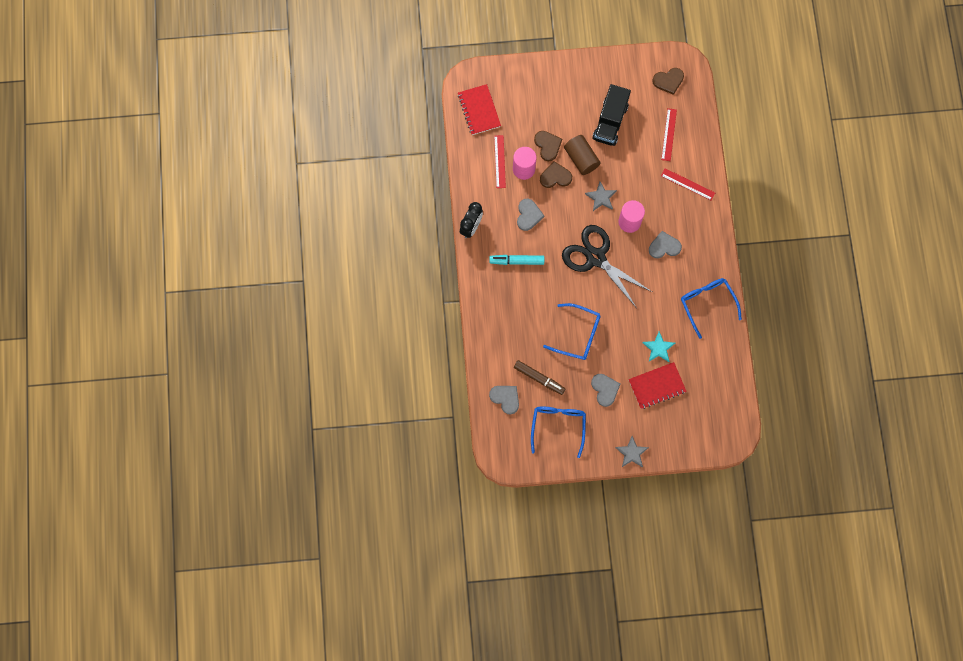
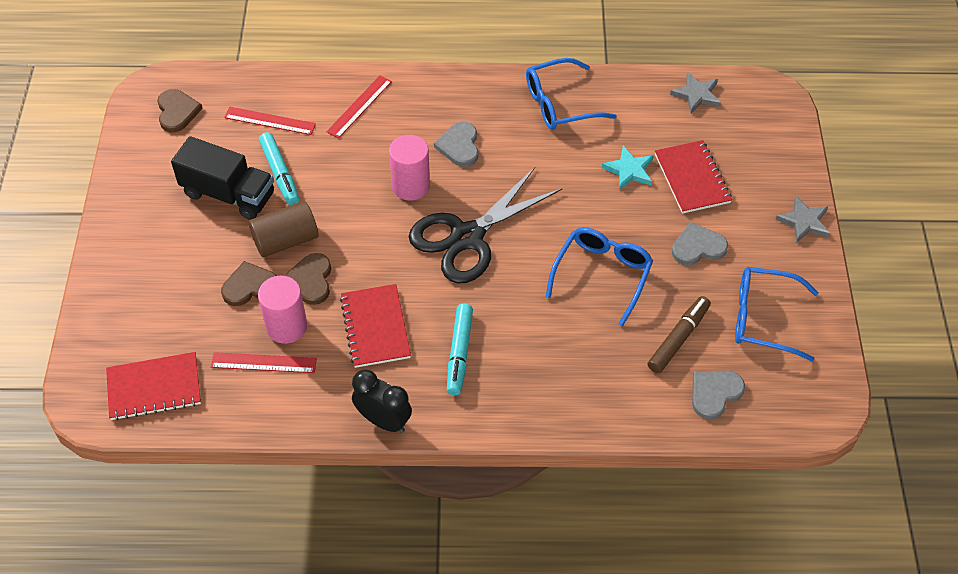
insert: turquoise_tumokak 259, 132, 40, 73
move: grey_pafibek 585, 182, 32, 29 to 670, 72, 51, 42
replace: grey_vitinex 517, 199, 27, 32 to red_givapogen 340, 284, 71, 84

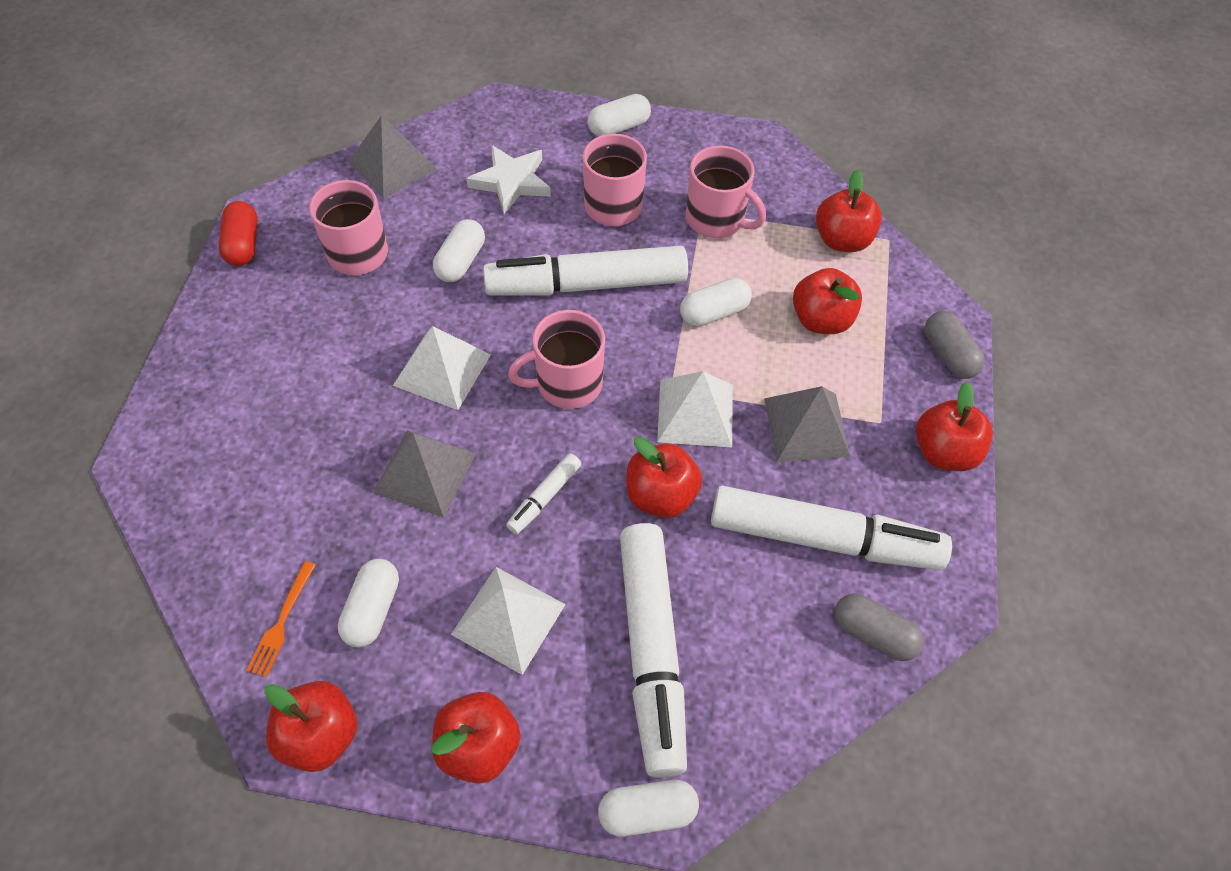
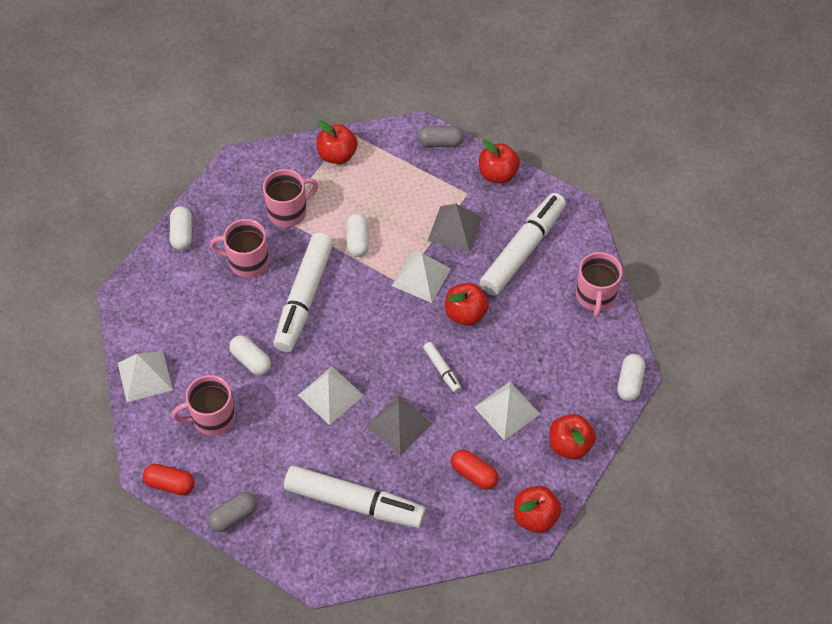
delete: white_pafibek 466, 145, 85, 69; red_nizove 793, 268, 69, 66; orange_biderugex 246, 561, 69, 116
move: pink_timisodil 508, 310, 97, 99 to 576, 252, 47, 65; white_tumokak 620, 523, 67, 255 to 284, 466, 142, 62; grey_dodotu 835, 594, 89, 67 to 207, 492, 50, 41
recolor: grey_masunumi 349, 116, 88, 83 to white_masunumi 118, 351, 55, 51; white_dodotu 338, 559, 61, 88 to red_dodotu 451, 450, 48, 40

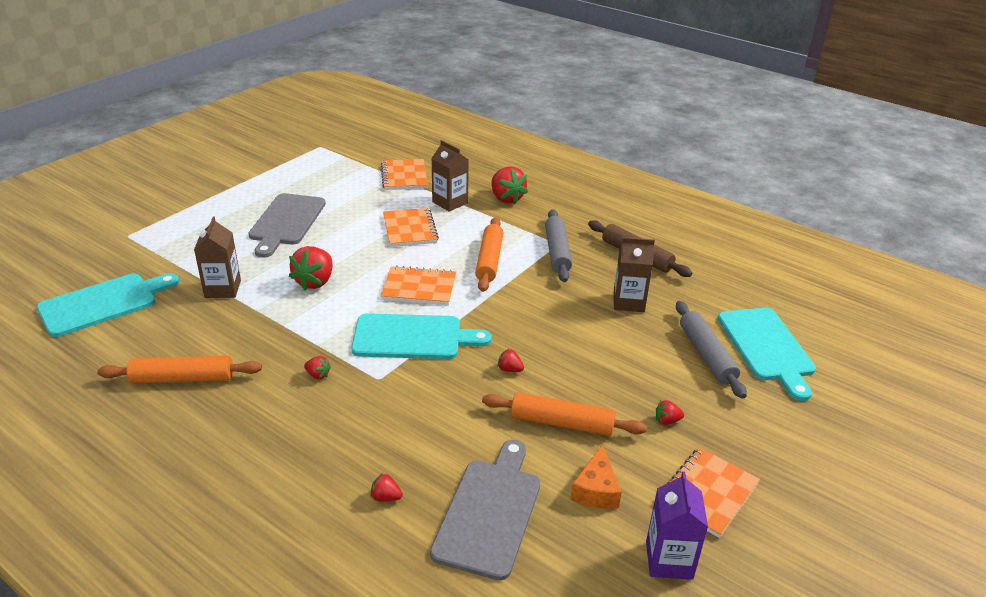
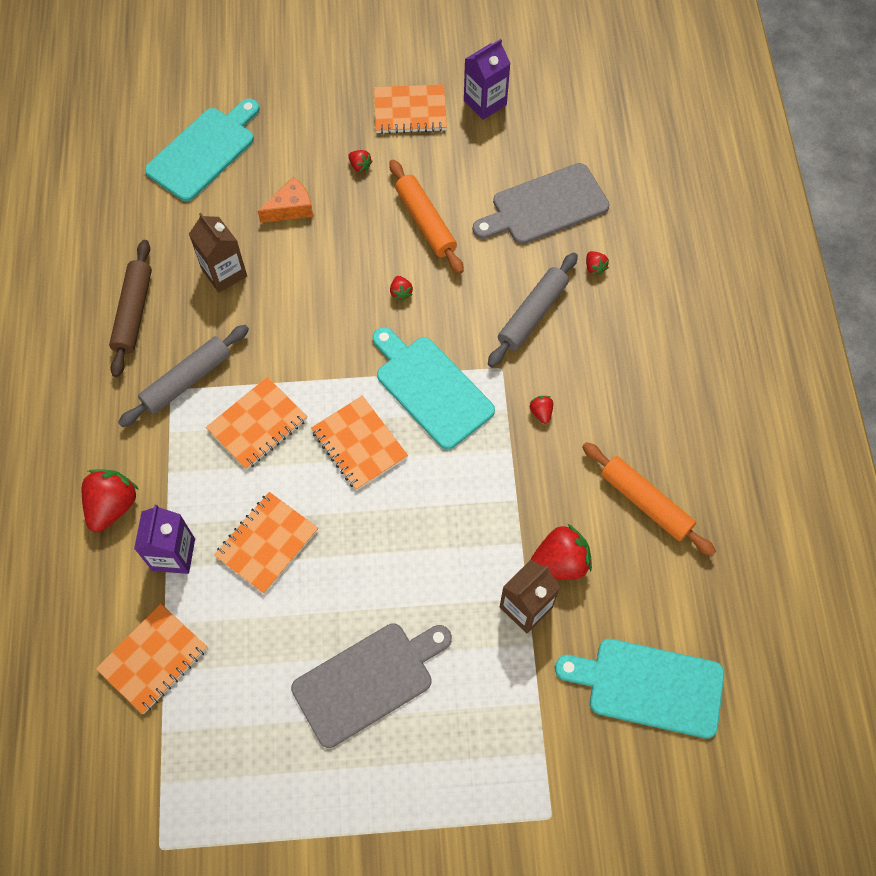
move: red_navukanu 289, 246, 44, 44 to 530, 524, 62, 56; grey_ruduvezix 676, 301, 71, 98 to 488, 252, 90, 115; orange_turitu 570, 444, 52, 65 to 258, 177, 55, 46
replace: orange_ruduvezix 475, 217, 28, 75 to orange_givapogen 206, 377, 102, 93
recolor: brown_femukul 431, 140, 38, 72 to purple_femukul 134, 505, 61, 69

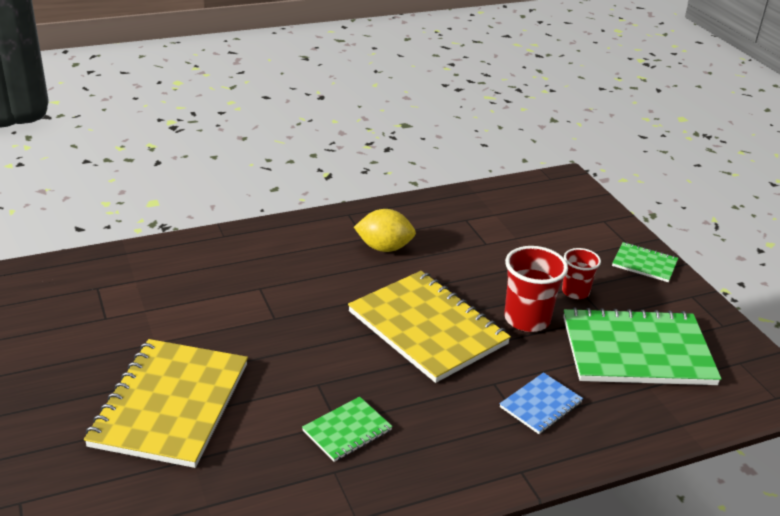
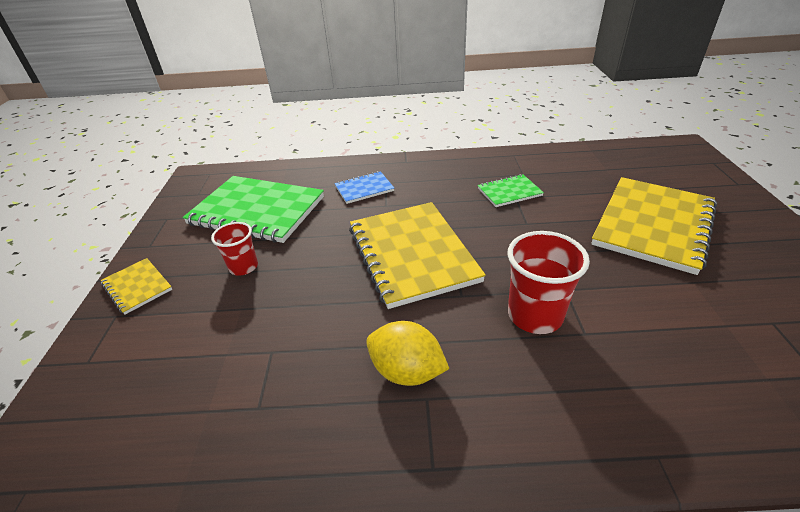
move: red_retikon 504, 246, 64, 86 to 508, 231, 82, 103
recolor: green_givapogen 612, 242, 66, 40 to yellow_givapogen 101, 258, 71, 57

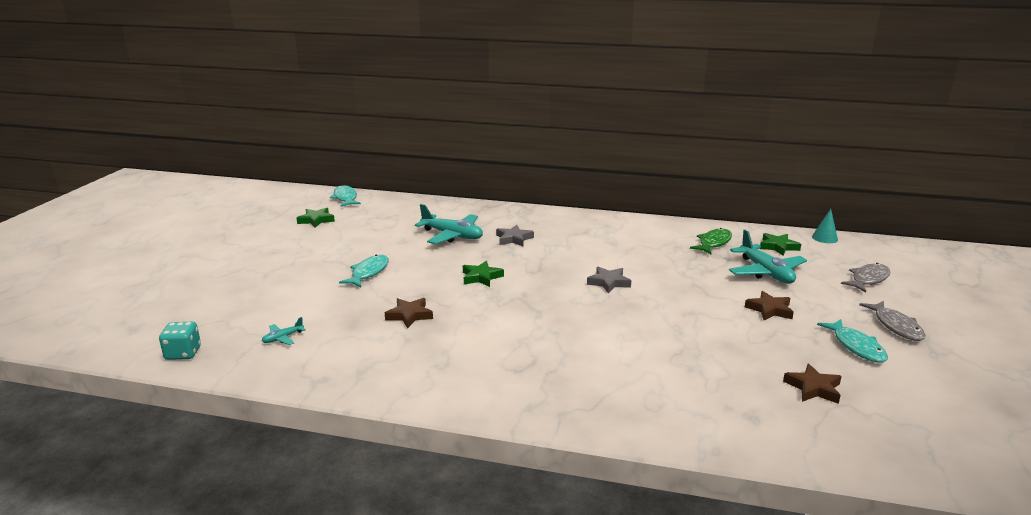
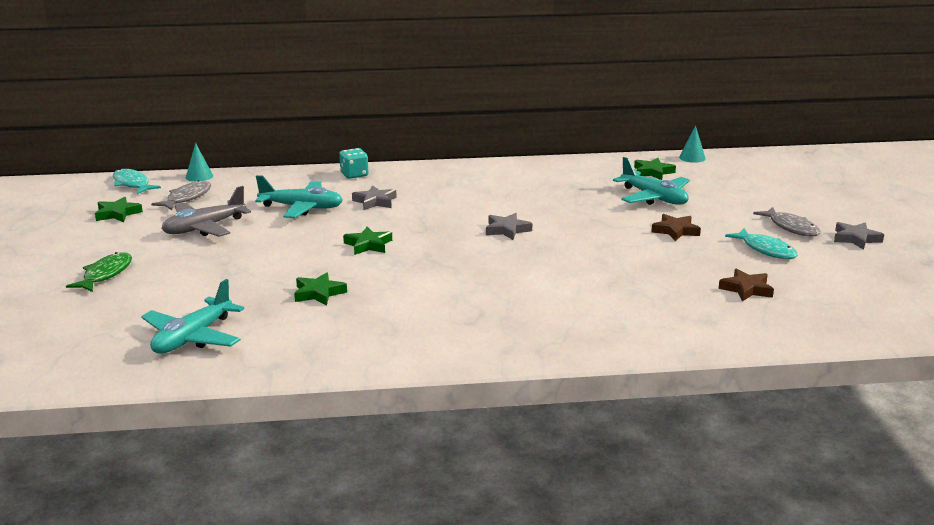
delete: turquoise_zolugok 339, 255, 50, 32
insert: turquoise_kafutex 186, 143, 27, 39; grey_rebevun 162, 186, 89, 51; grey_pafibek 834, 222, 50, 28
move: green_zolugok 690, 228, 42, 27 to 66, 252, 66, 40; grey_zolugok 841, 263, 49, 30 to 151, 180, 60, 30; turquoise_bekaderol 159, 322, 42, 38 to 339, 148, 29, 31
recolor: brown_pafibek 385, 298, 48, 30 to green_pafibek 294, 272, 53, 34
resize: turquoise_rebevun 262, 317, 44, 28 = 141, 279, 103, 75 x2.20

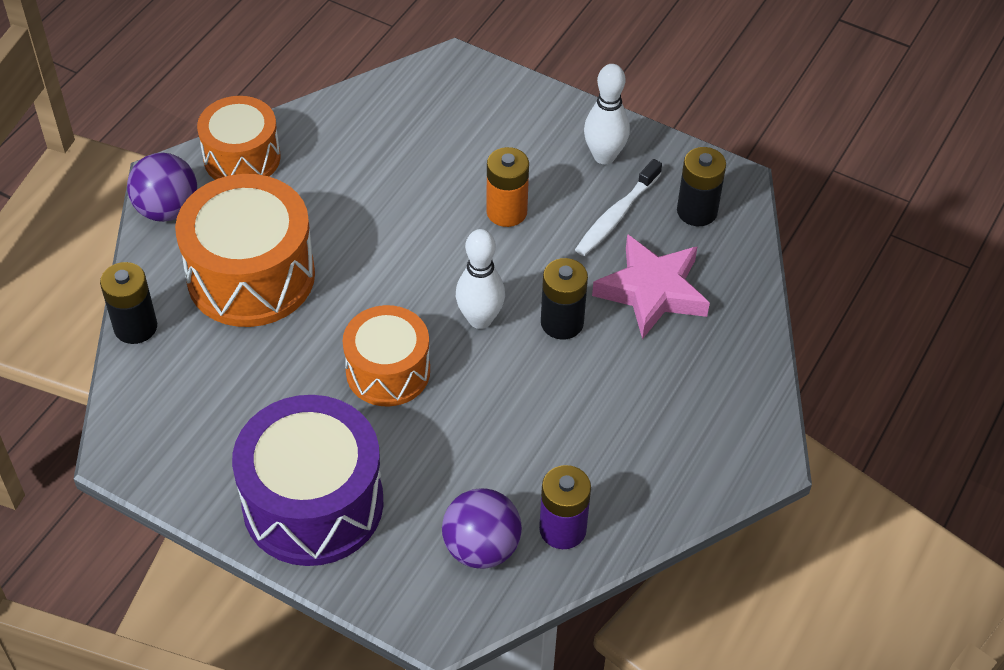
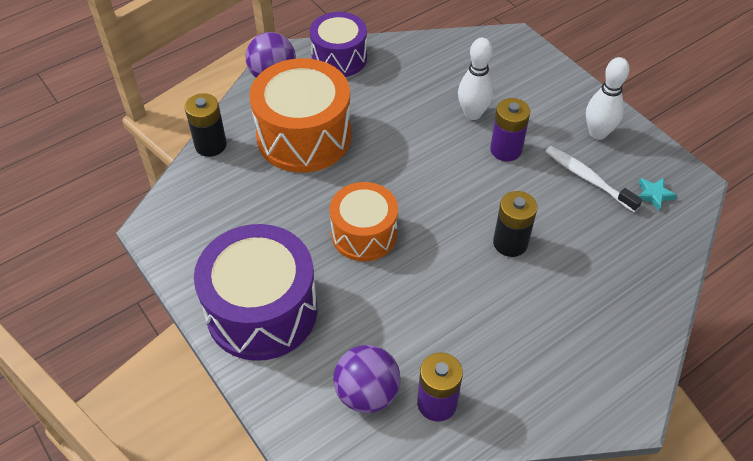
delete: pink_pafibek 592, 234, 118, 105
move: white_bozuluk 456, 229, 49, 100 to 458, 38, 36, 82
replace: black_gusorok 677, 147, 49, 79 to turquoise_pafibek 638, 178, 39, 33
recolor: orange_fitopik 197, 96, 84, 84 to purple_fitopik 309, 12, 58, 65; orange_gusorok 486, 147, 43, 80 to purple_gusorok 490, 98, 40, 63
rotate: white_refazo 575, 159, 87, 97 = 545, 146, 97, 66 75 degrees clockwise

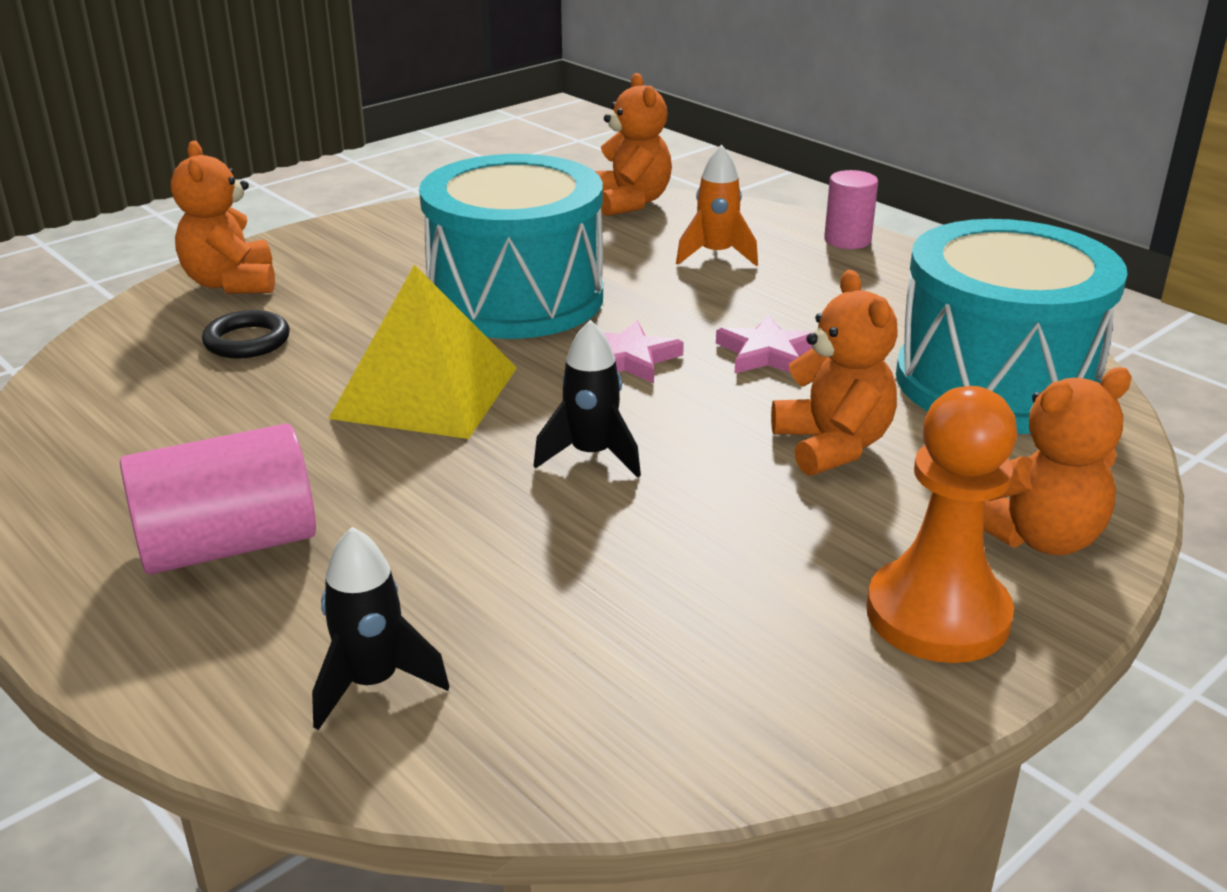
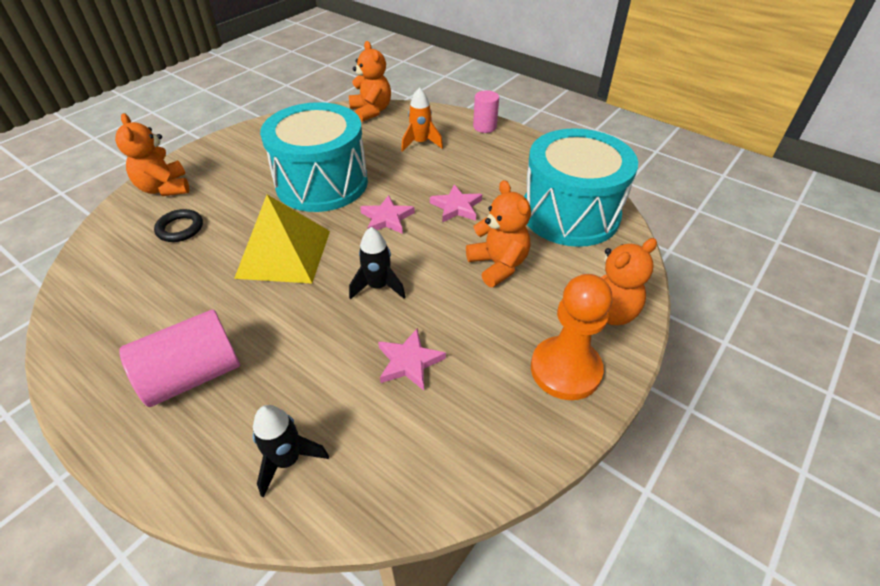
insert: pink_pafibek 378, 328, 68, 62

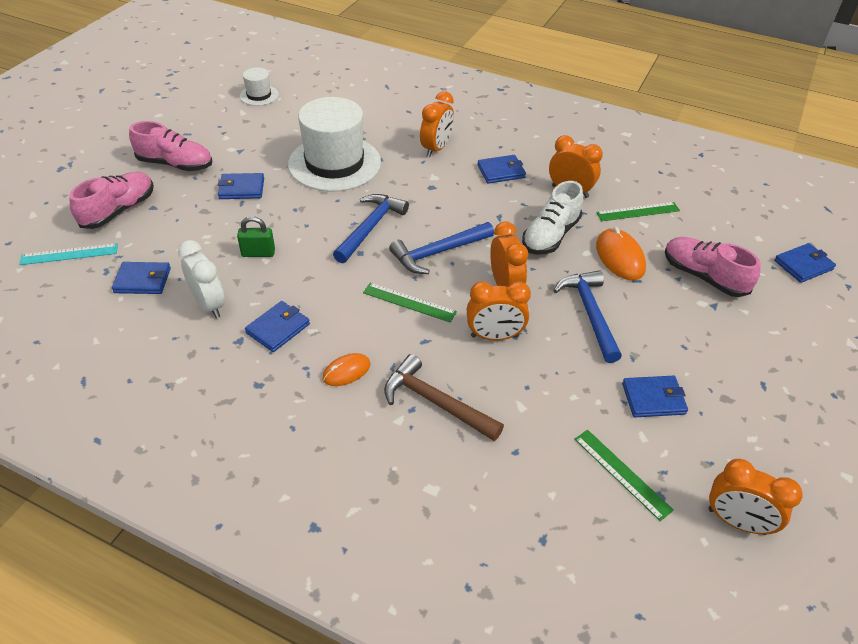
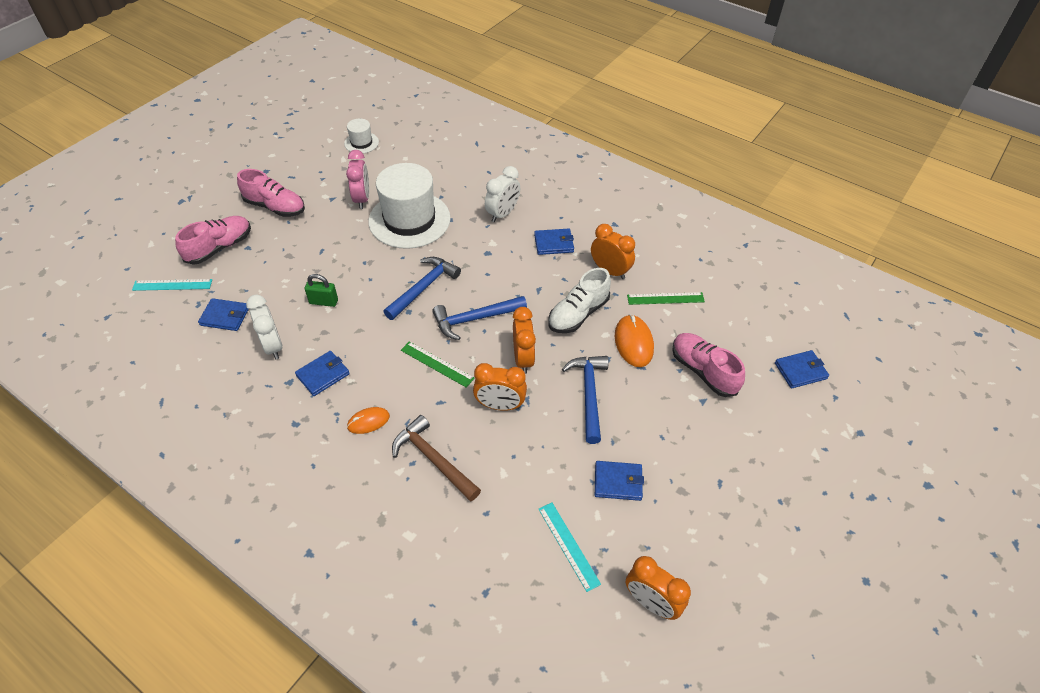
delete: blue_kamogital 218, 173, 46, 26
insert: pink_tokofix 346, 150, 23, 59
recolor: orange_tokofix 420, 91, 34, 66 to white_tokofix 485, 166, 35, 56; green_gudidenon 574, 430, 100, 91 to turquoise_gudidenon 539, 503, 62, 89

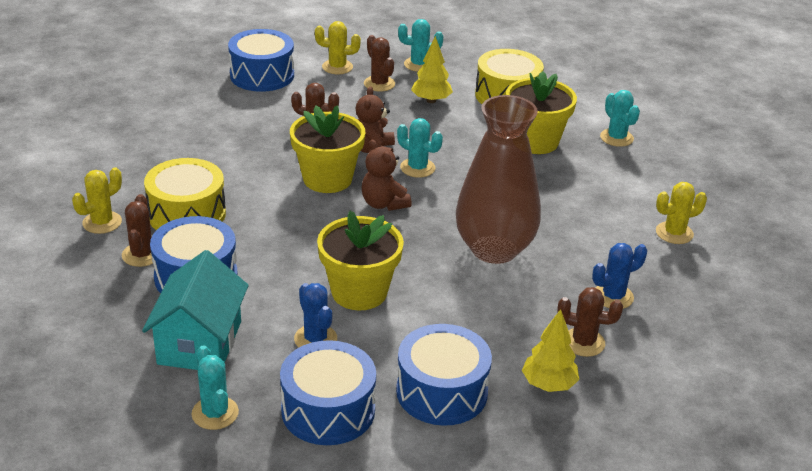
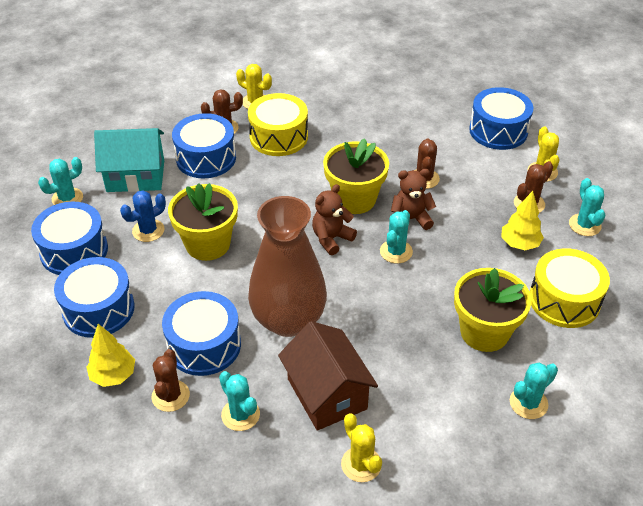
insert: blue_fitopik 162, 291, 79, 85; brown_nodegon 278, 321, 100, 110
recolor: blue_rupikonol 592, 243, 55, 66 to turquoise_rupikonol 219, 371, 41, 60

